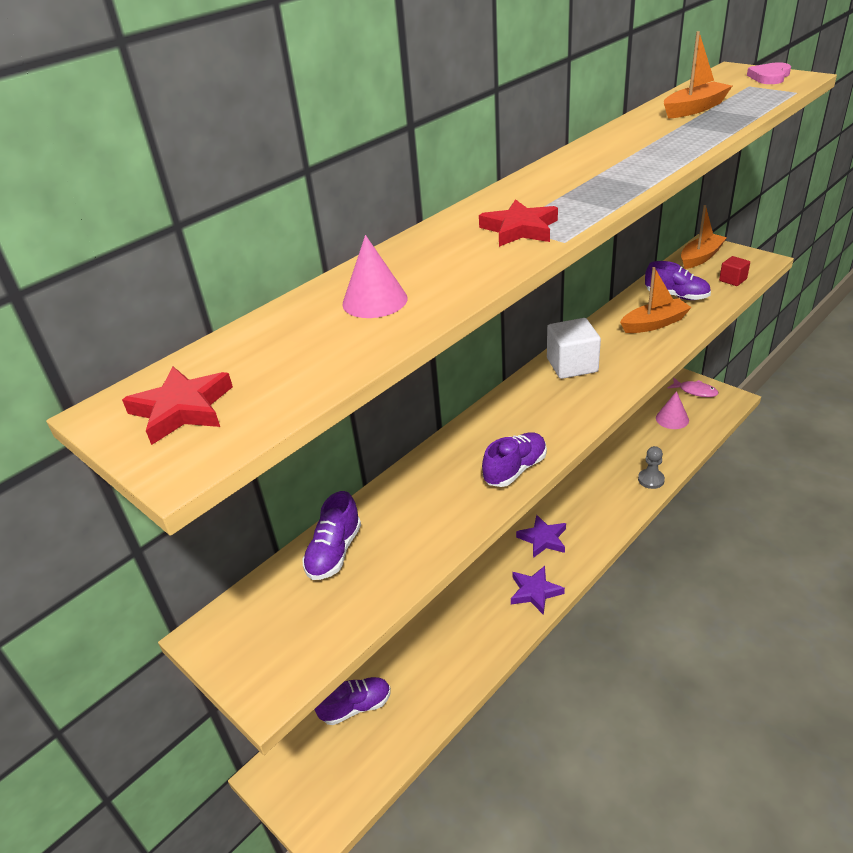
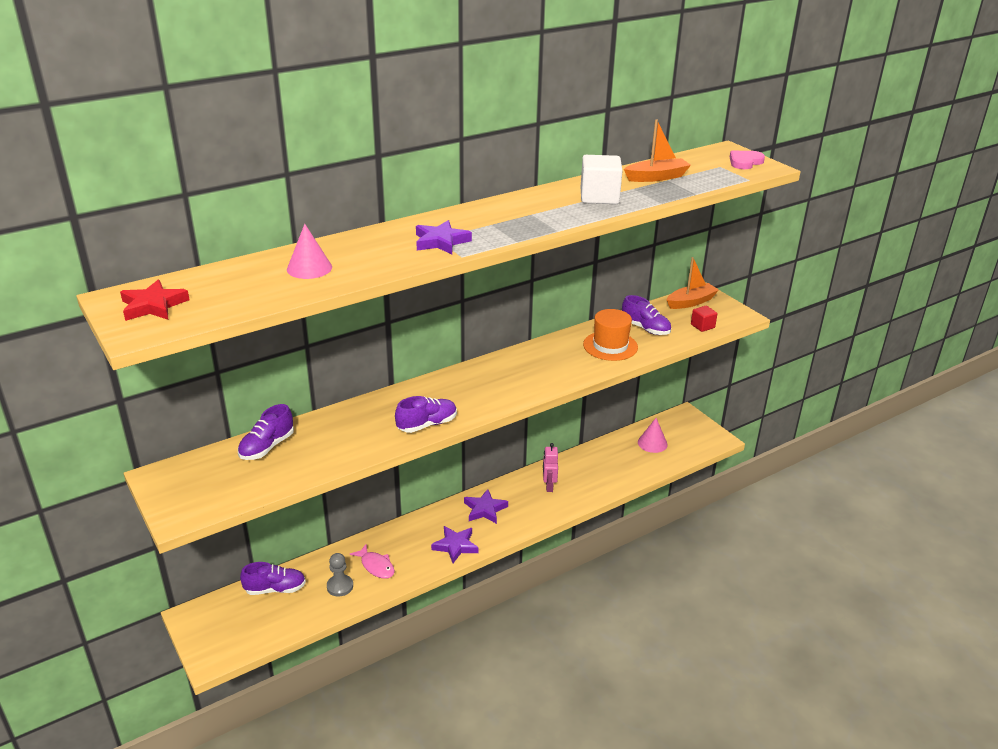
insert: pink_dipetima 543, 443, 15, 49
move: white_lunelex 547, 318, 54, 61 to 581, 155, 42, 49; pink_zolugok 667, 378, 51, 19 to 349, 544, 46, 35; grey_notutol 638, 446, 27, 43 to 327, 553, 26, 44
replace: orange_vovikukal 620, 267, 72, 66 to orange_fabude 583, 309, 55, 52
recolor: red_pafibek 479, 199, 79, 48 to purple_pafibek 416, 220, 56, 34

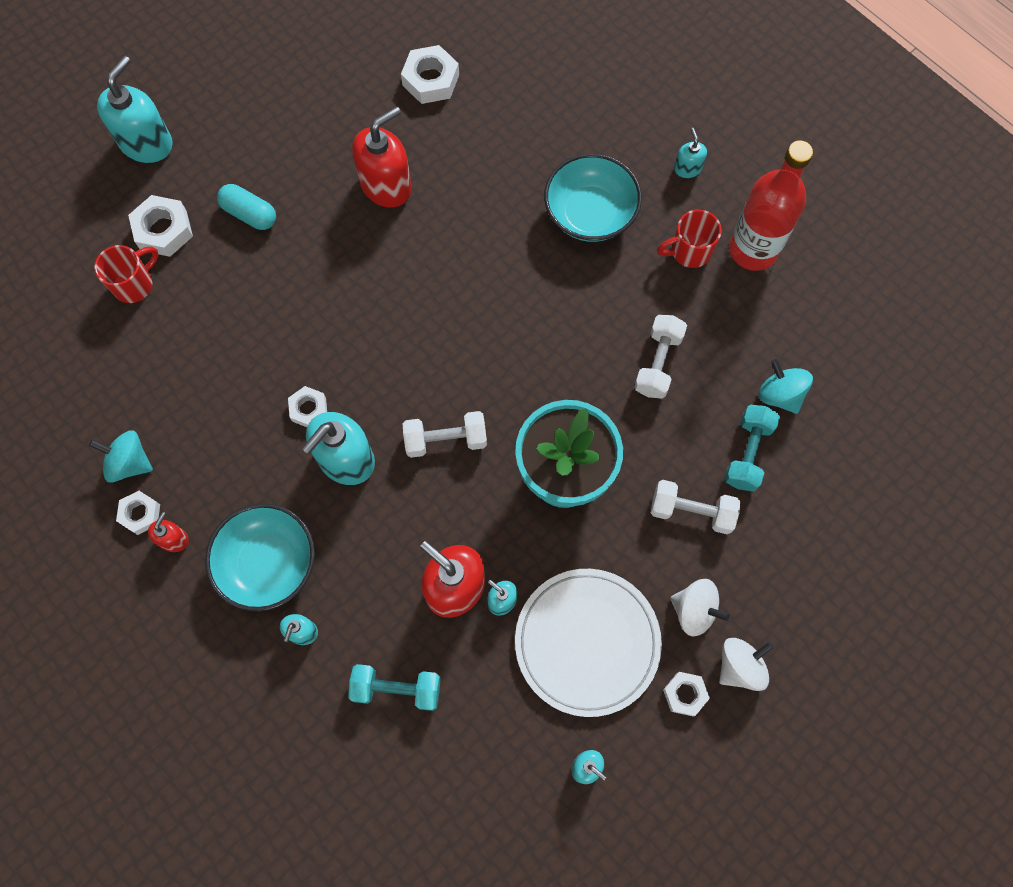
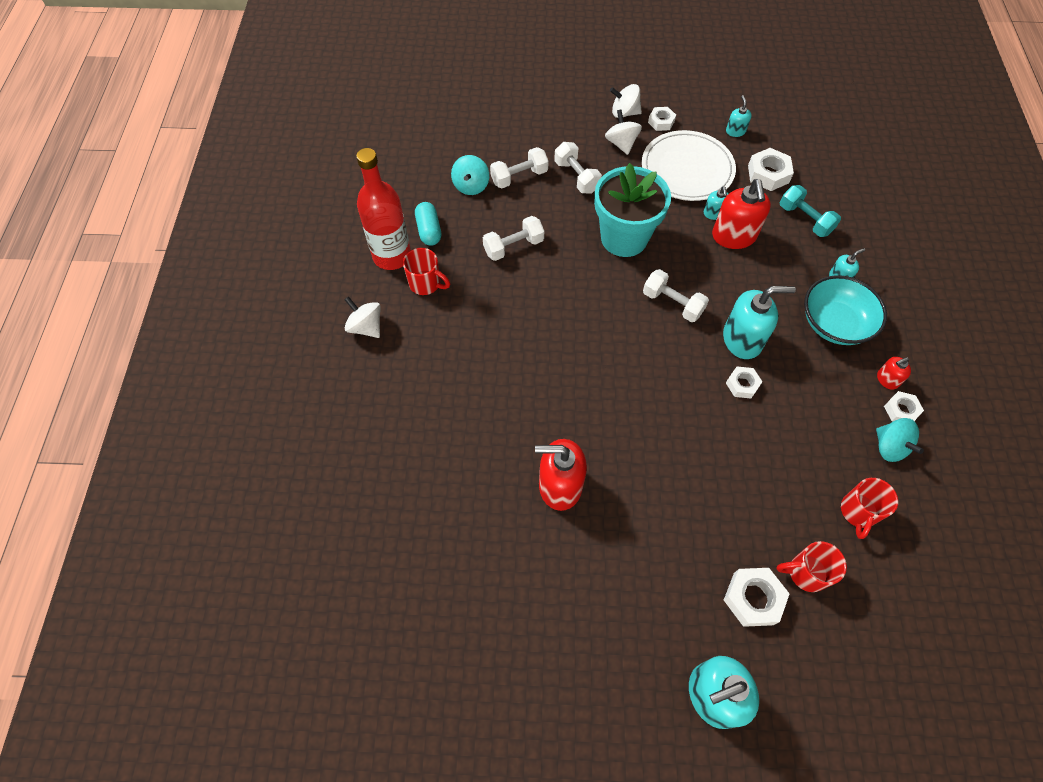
delete: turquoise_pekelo 544, 154, 98, 88
insert: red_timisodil 841, 478, 57, 61
move: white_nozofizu 401, 45, 58, 59 to 748, 148, 46, 43; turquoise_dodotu 217, 184, 59, 46 to 415, 202, 26, 44
replace: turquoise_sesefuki 674, 128, 33, 50 to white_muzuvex 345, 296, 36, 42
recolor: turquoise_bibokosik 724, 405, 56, 87 to white_bibokosik 490, 147, 59, 41

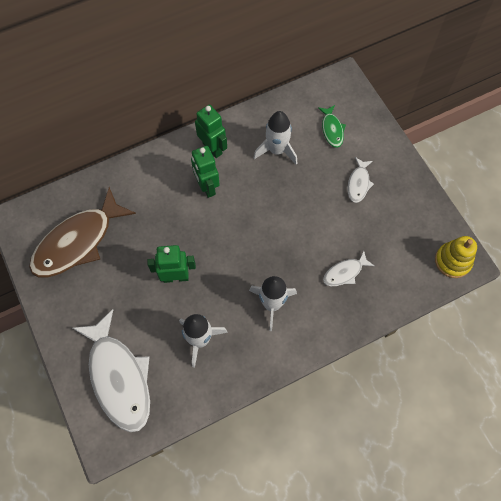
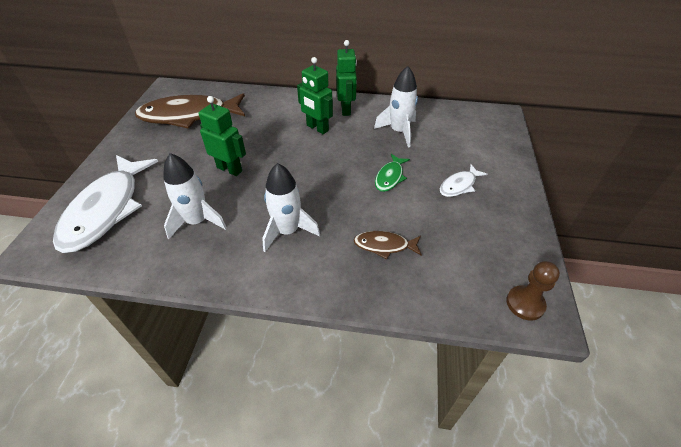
move: green_zolugok 318, 105, 28, 43 to 375, 154, 35, 38
replace: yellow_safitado 435, 236, 42, 42 to brown_notutol 506, 261, 54, 59
recolor: white_zolugok 323, 251, 51, 35 to brown_zolugok 354, 231, 68, 28
rotate: green_dipetima 191, 146, 29, 52 = 297, 57, 36, 77 60 degrees counterclockwise

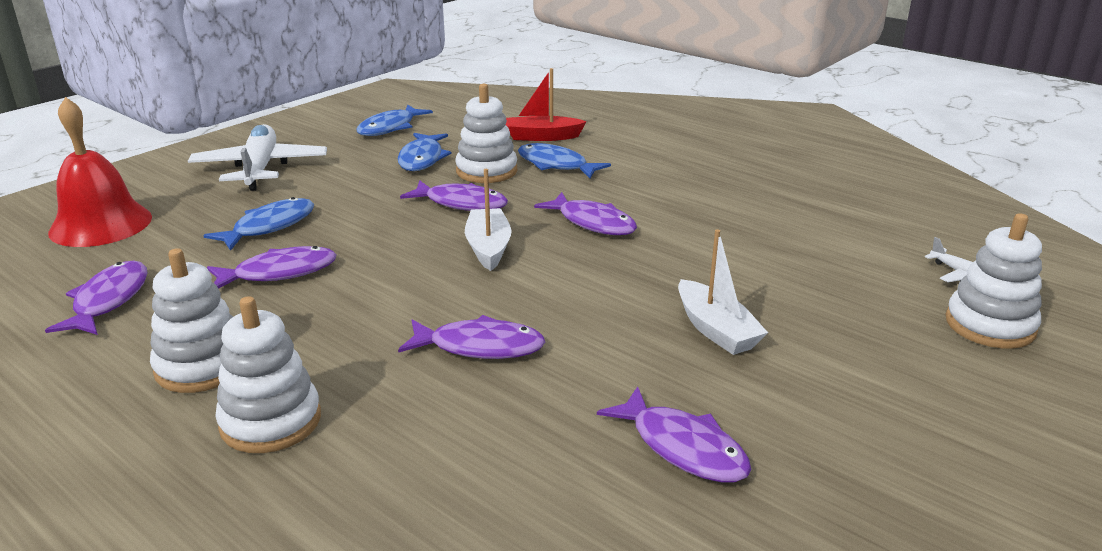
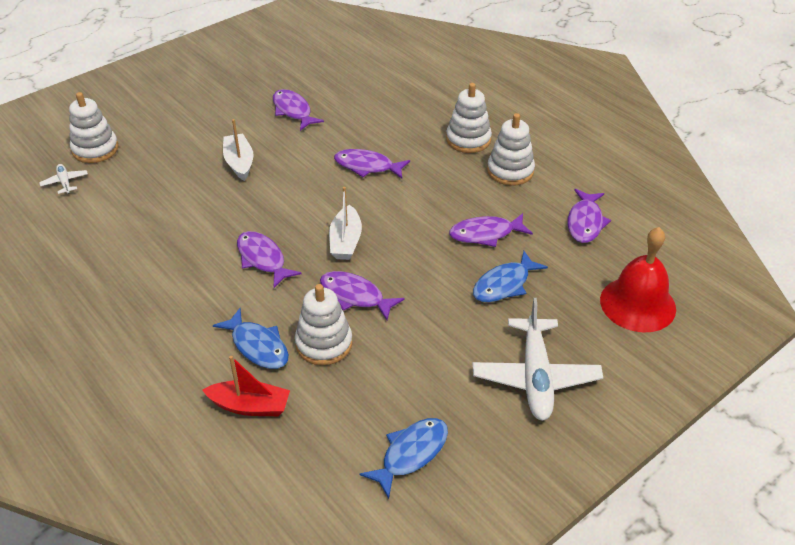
delete: blue_zolugok 398, 133, 54, 38

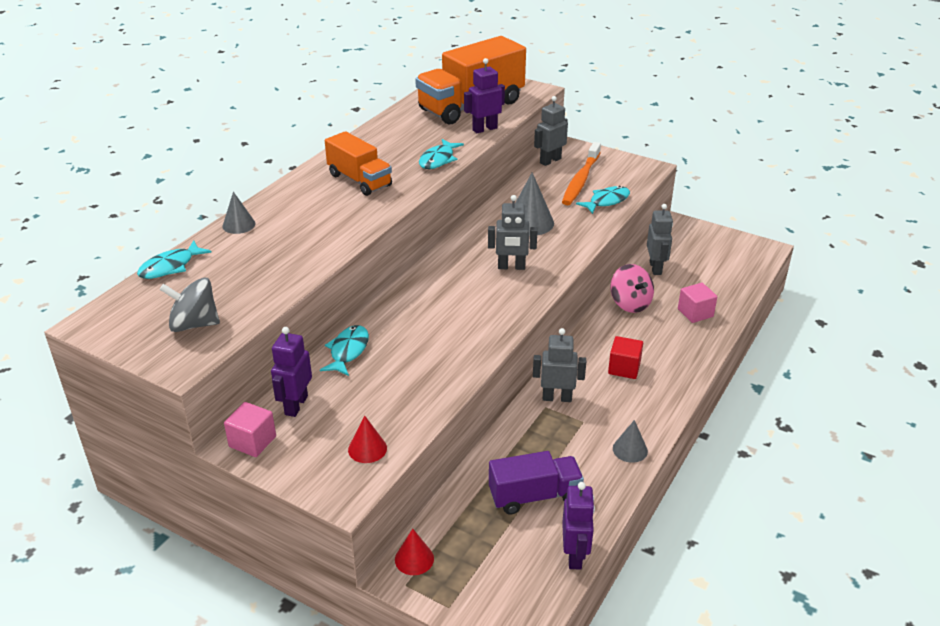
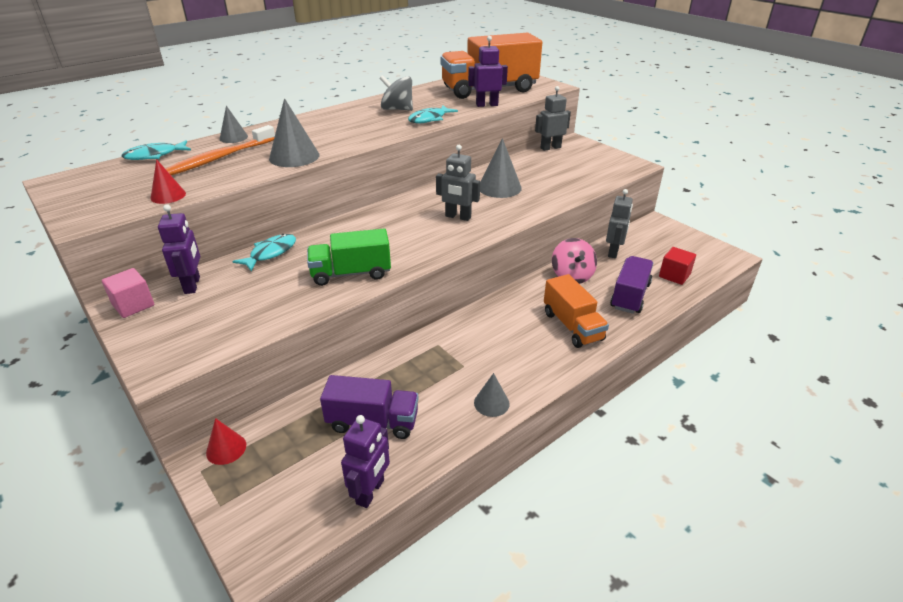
delete: turquoise_zolugok 576, 186, 54, 28; grey_dipetima 533, 328, 53, 74
insert: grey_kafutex 269, 98, 51, 69; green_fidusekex 307, 229, 84, 57
move: orange_fidusekex 325, 131, 67, 65 to 544, 274, 65, 74; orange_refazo 562, 142, 39, 63 to 165, 125, 110, 50; grey_muzuvex 159, 278, 61, 54 to 379, 75, 34, 36; red_lunelex 608, 336, 35, 43 to 659, 247, 37, 38; red_kafutex 348, 415, 39, 48 to 151, 159, 35, 45
replace: pink_lunelex 678, 283, 39, 40 to purple_fidusekex 610, 256, 43, 58
rotate: purple_dipetima 271, 327, 41, 90 = 158, 204, 42, 90 135 degrees clockwise

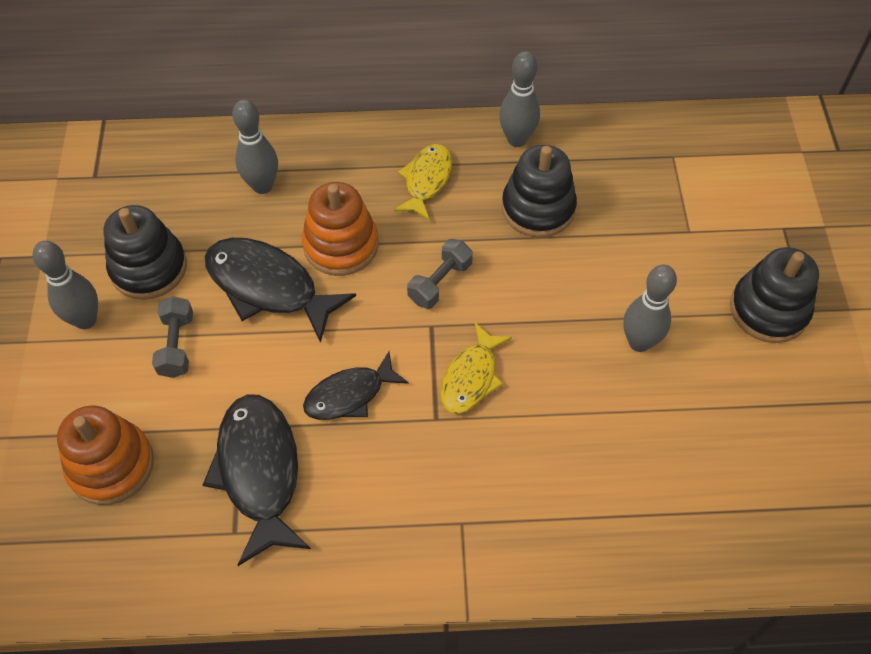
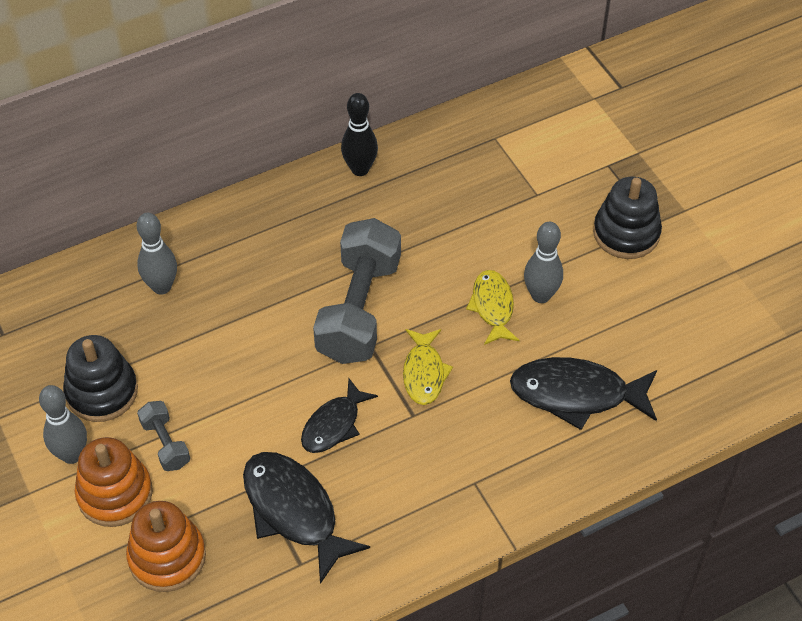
delete: black_safitado 502, 145, 75, 92
move: yellow_zolugok 394, 144, 58, 77 to 466, 270, 54, 75; orange_safitado 302, 182, 77, 94 to 74, 437, 79, 90; black_zolugok 205, 238, 151, 105 to 510, 357, 147, 73
recolor: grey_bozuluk 499, 51, 41, 96 to black_bozuluk 341, 93, 37, 83
resize: grey_bibokosik 407, 239, 66, 70 = 313, 218, 88, 146 x2.14

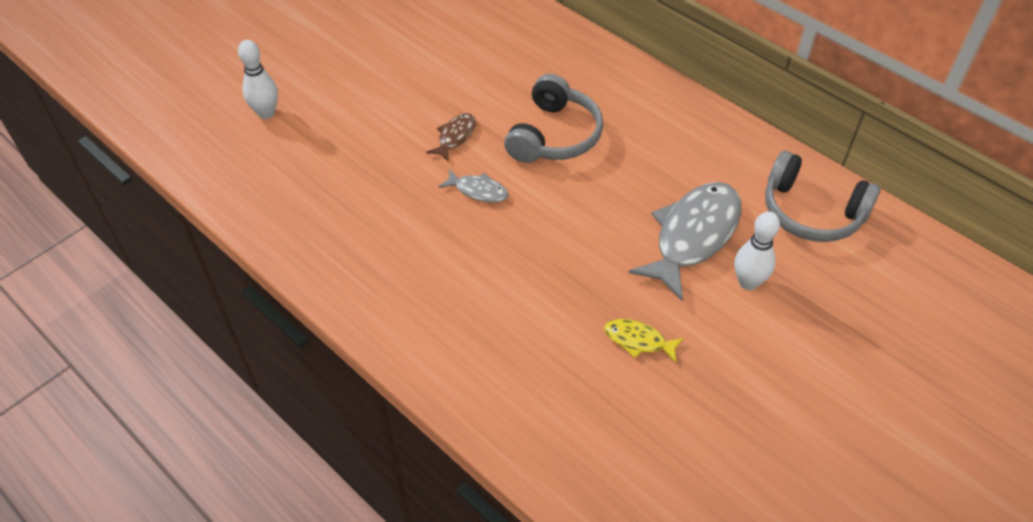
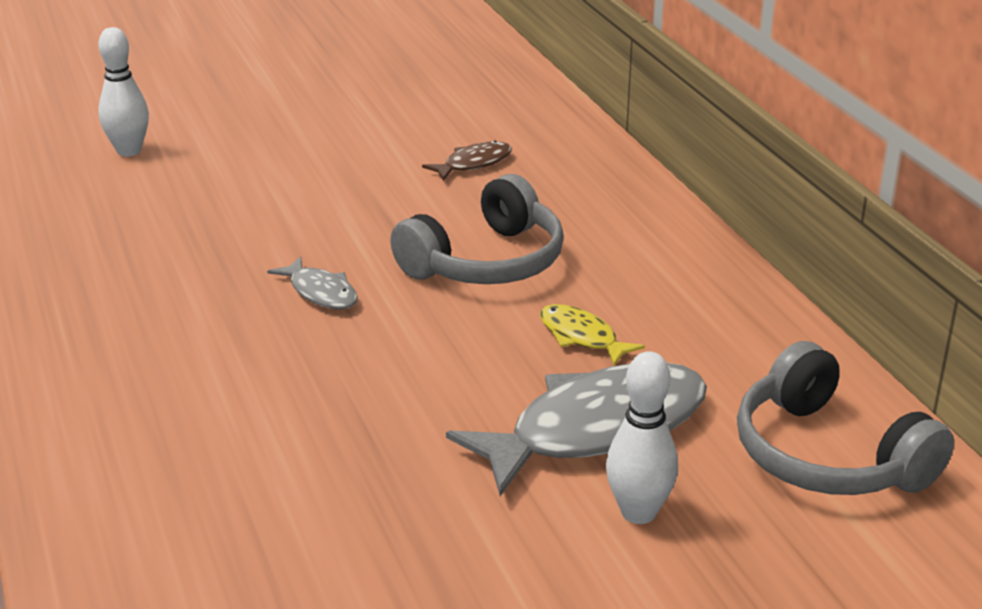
move: brown_zolugok 426, 113, 50, 49 to 422, 140, 90, 41; yellow_zolugok 604, 319, 80, 43 to 540, 304, 105, 62

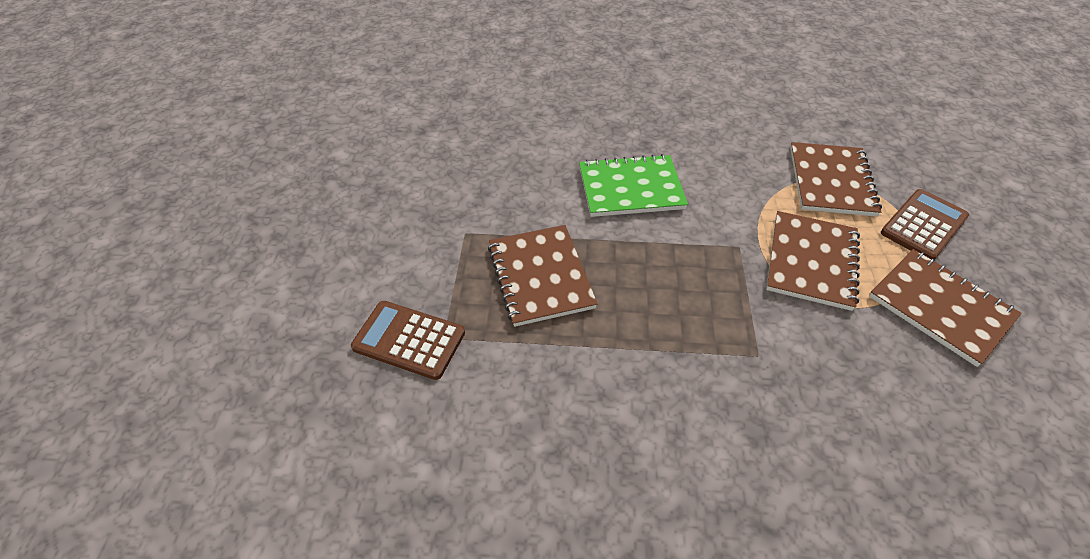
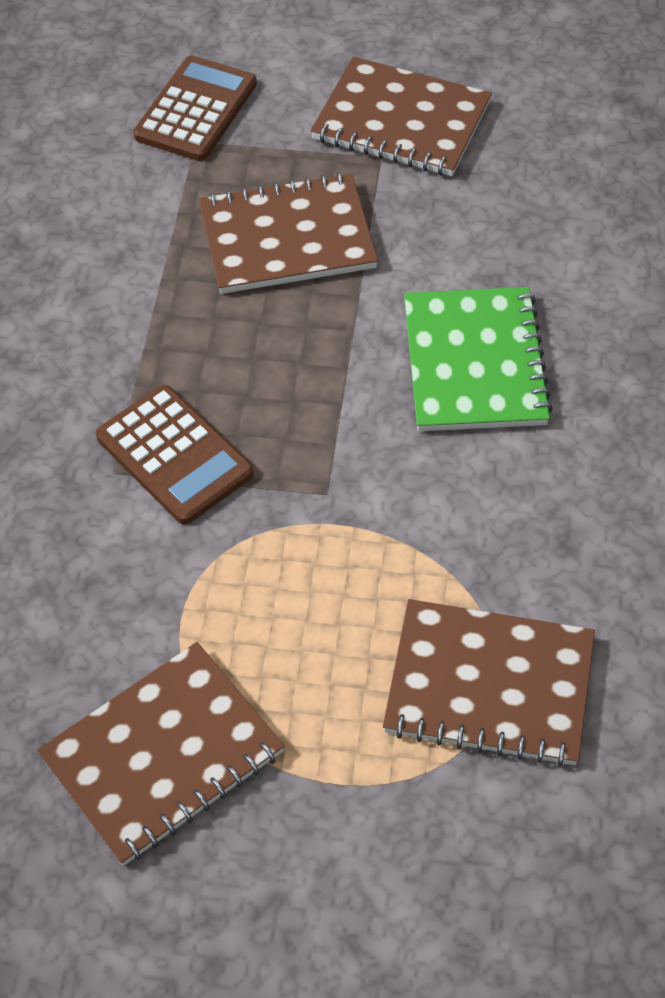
move: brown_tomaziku 881, 189, 88, 70 to 96, 385, 158, 140; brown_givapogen 766, 211, 94, 100 to 311, 57, 181, 119

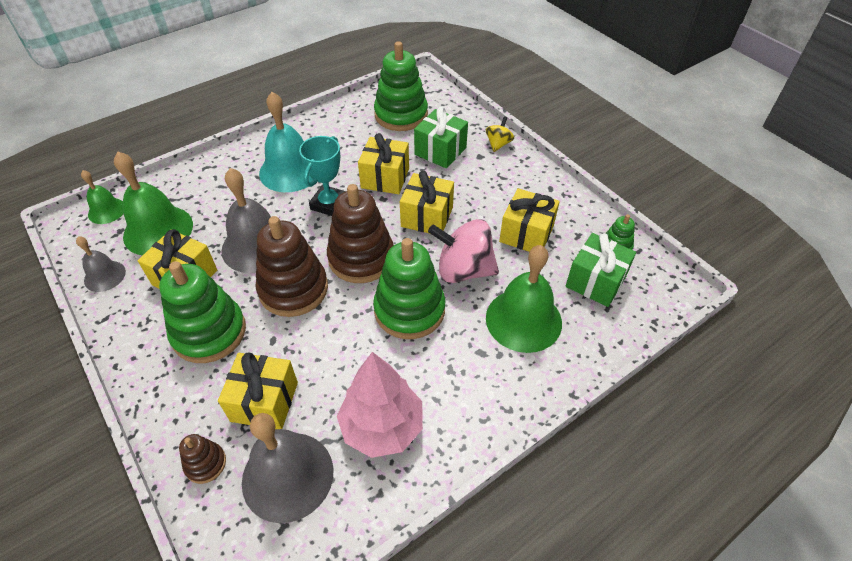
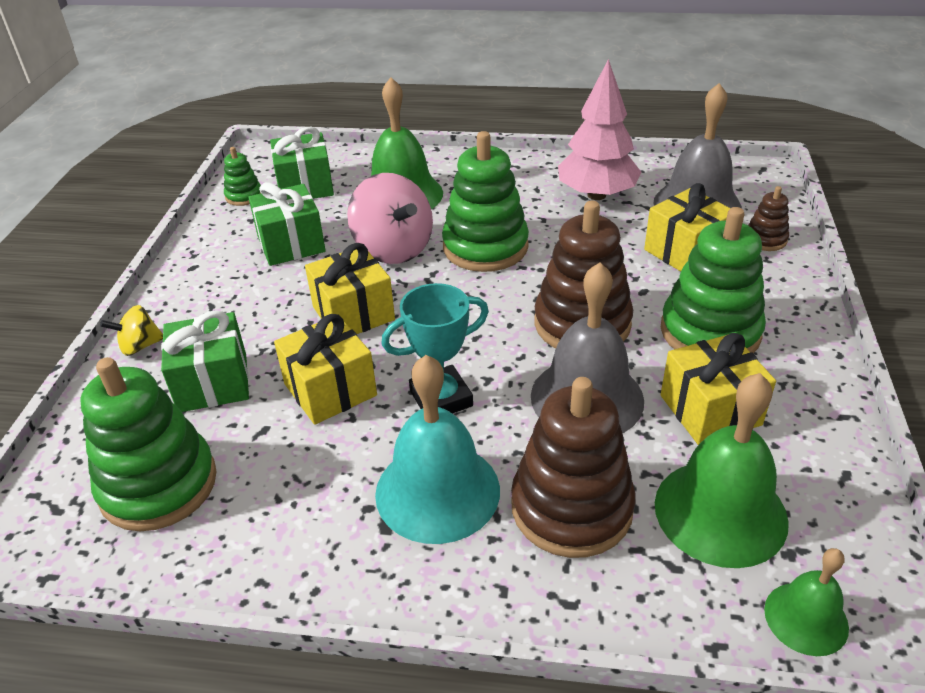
delete: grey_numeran 76, 236, 50, 56
move: brown_safitado 327, 184, 67, 99 to 511, 377, 125, 181
recolor: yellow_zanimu 499, 188, 61, 63 to green_zanimu 248, 182, 78, 84

